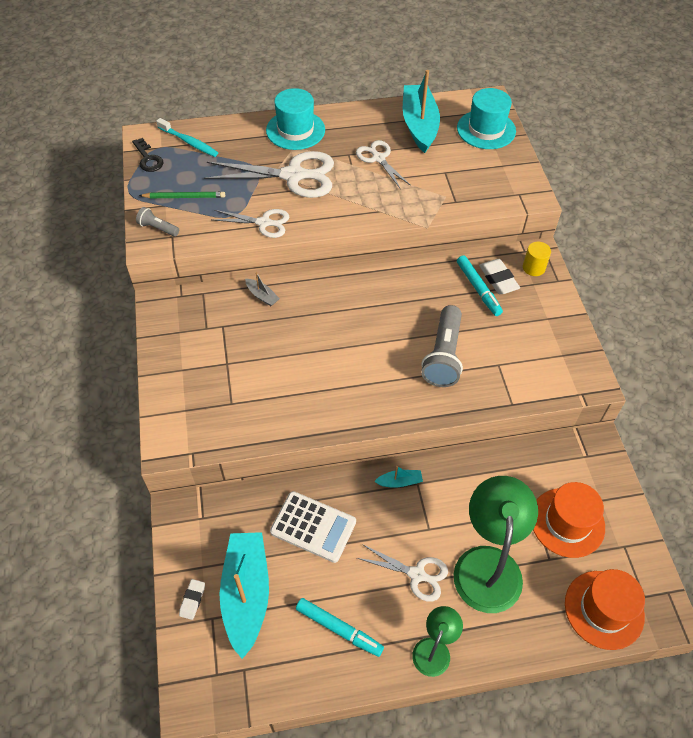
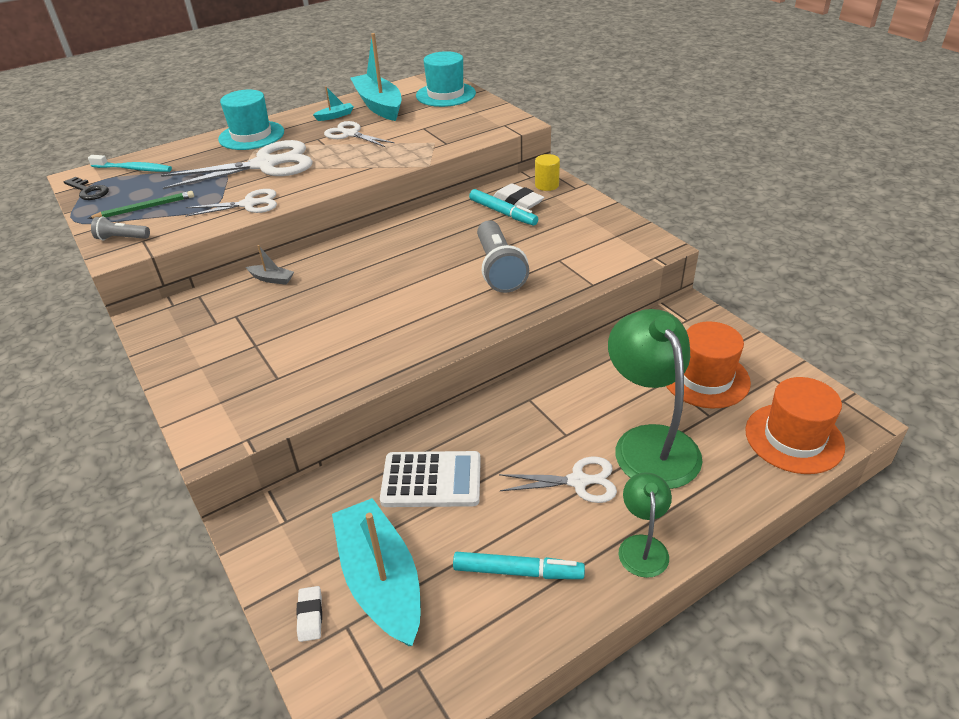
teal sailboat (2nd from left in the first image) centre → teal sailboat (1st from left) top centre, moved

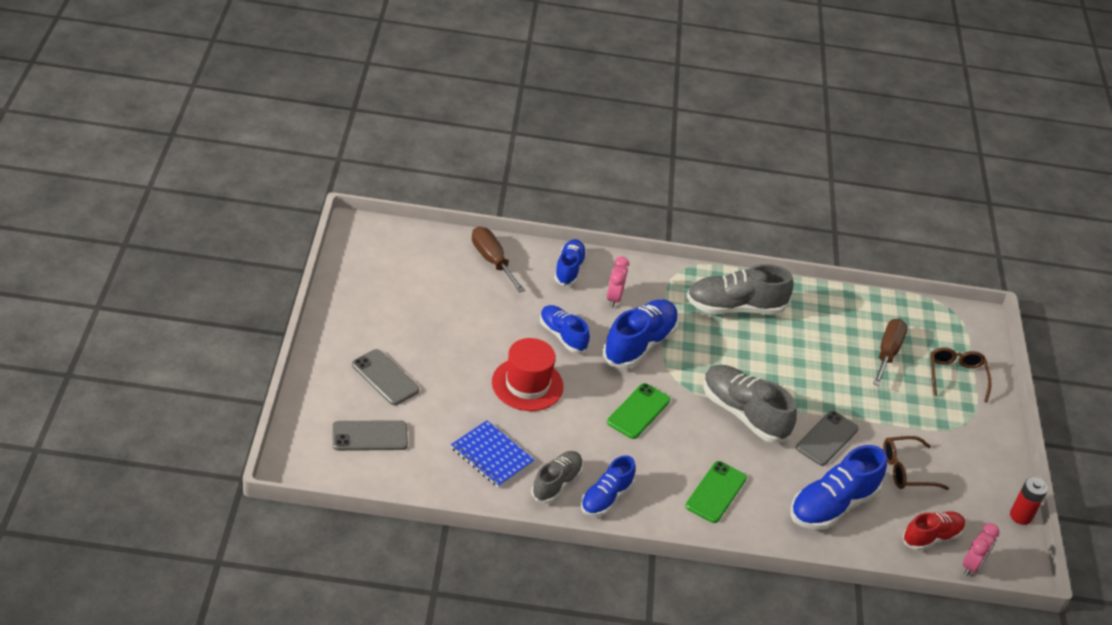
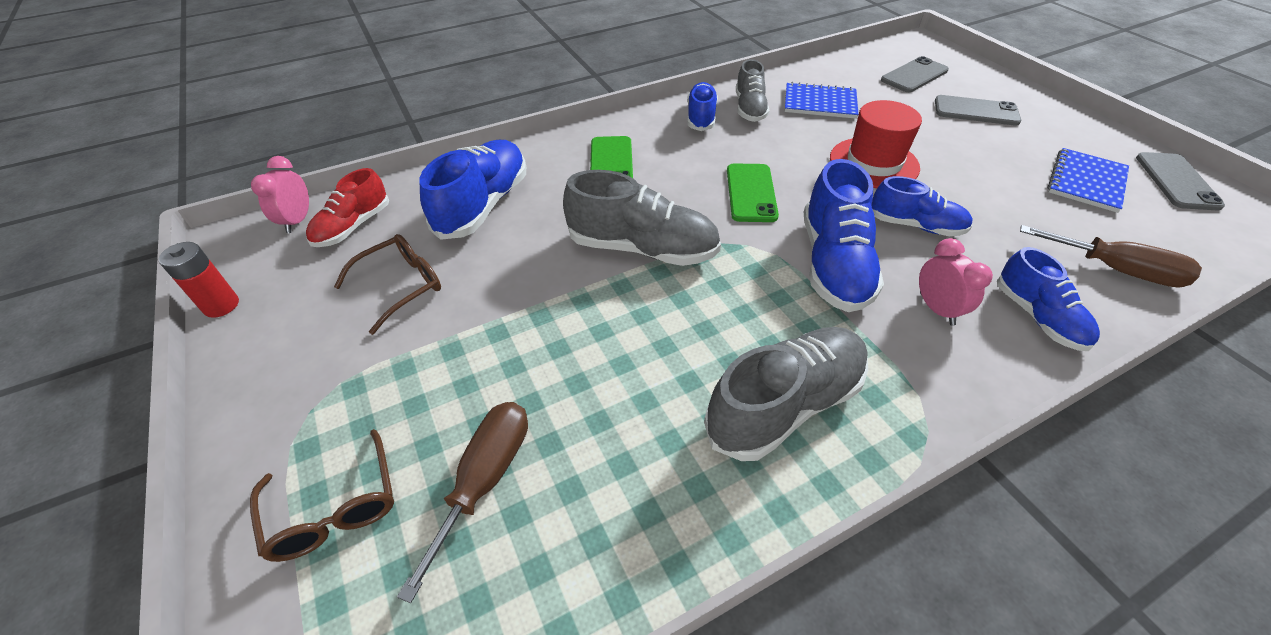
russet screwdriver (2nd from left in the first image) middle right → russet screwdriver (1st from left) bottom centre, 150 degrees counterclockwise
- → royal blue exercise book (2nd from left) top right
gray smartphone (3rd from left) bottom right → gray smartphone (3rd from left) top right, moved

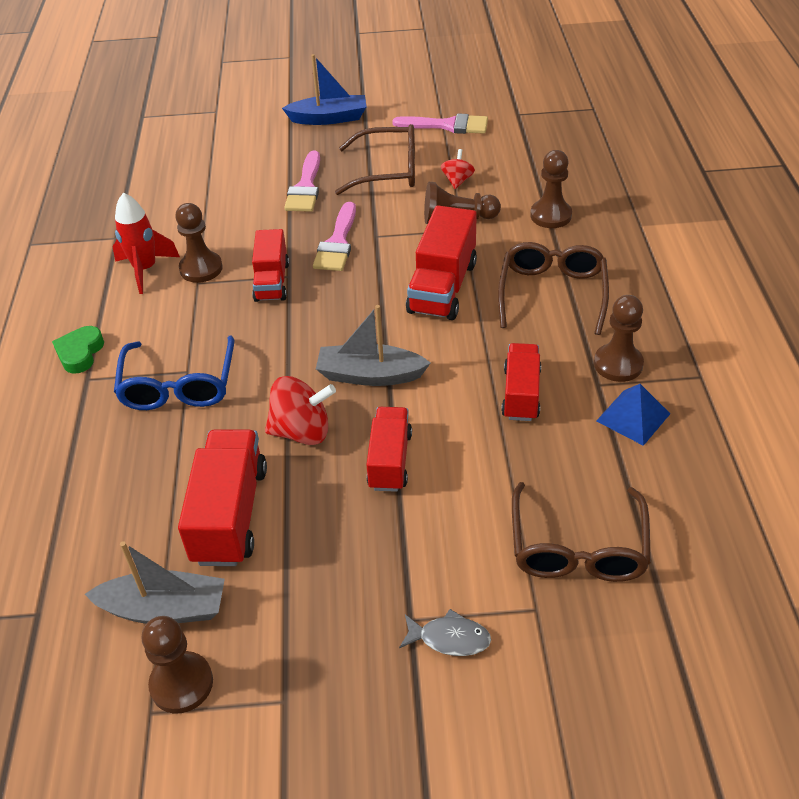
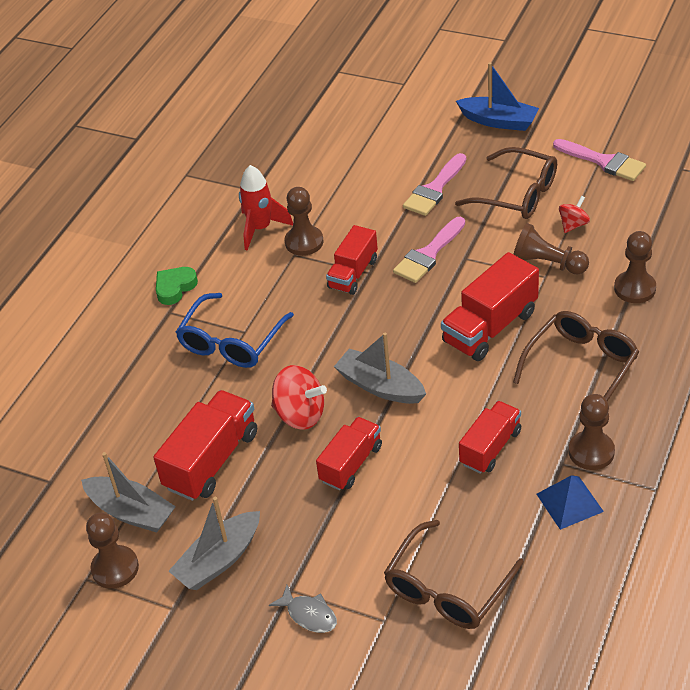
- → gray sailboat (2nd from left) bottom left

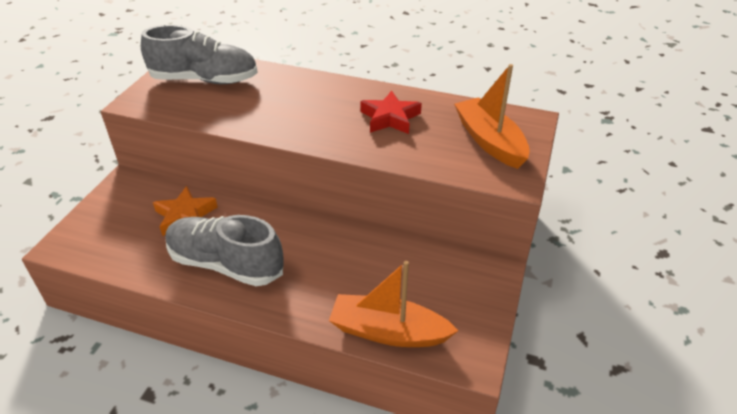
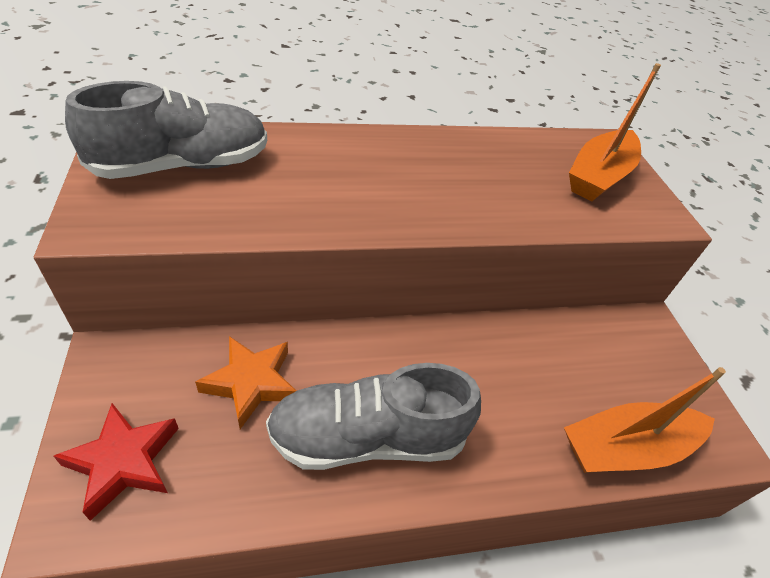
crimson star top centre → crimson star bottom left, moved
orange sailboat (2nd from left in the first image) top right → orange sailboat (1st from left) top right, 90 degrees counterclockwise

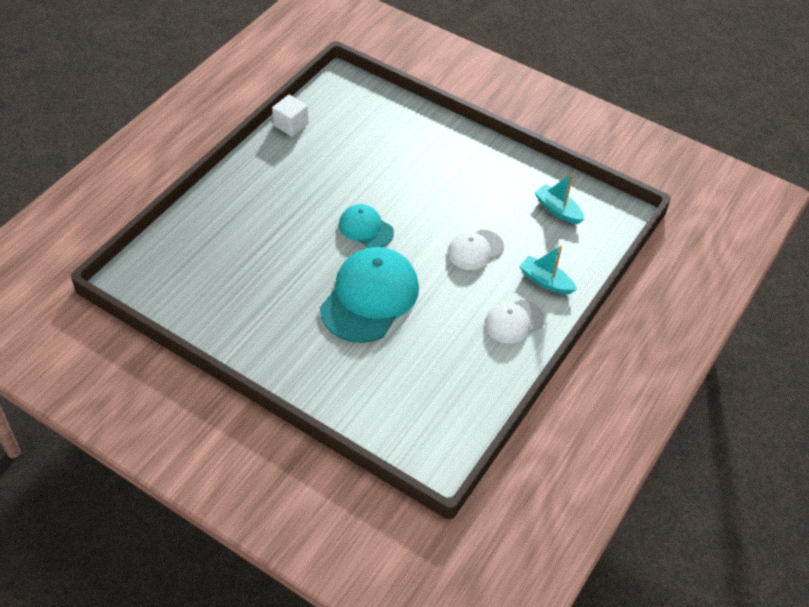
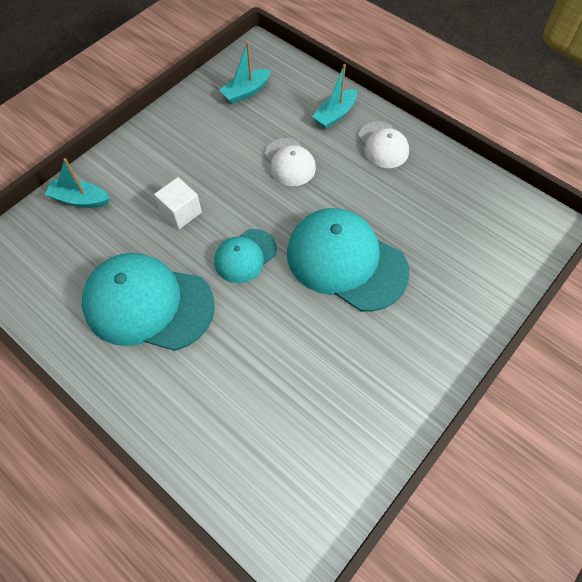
- → teal sailboat (1st from left) top left
- → teal cap (1st from left) middle left
pure white cube top centre → pure white cube middle left, moved

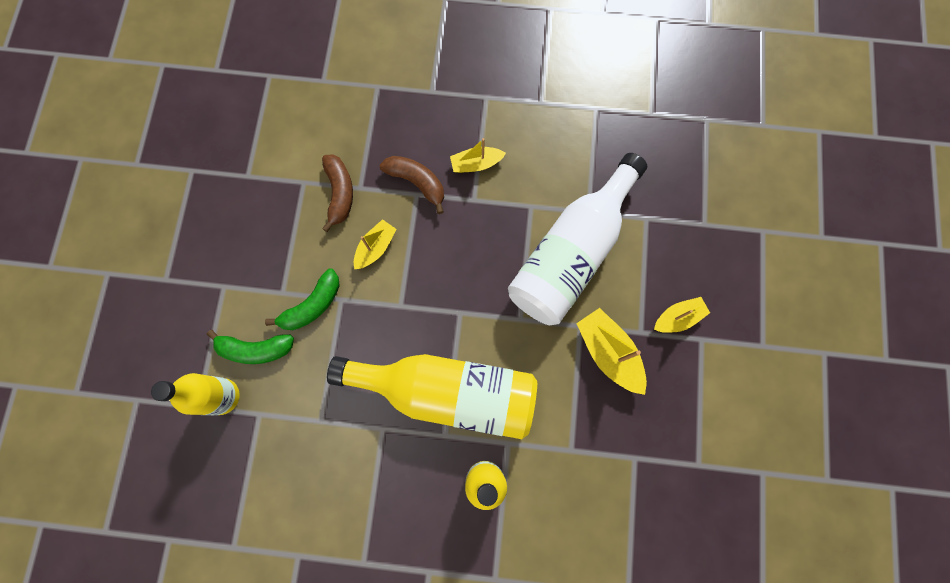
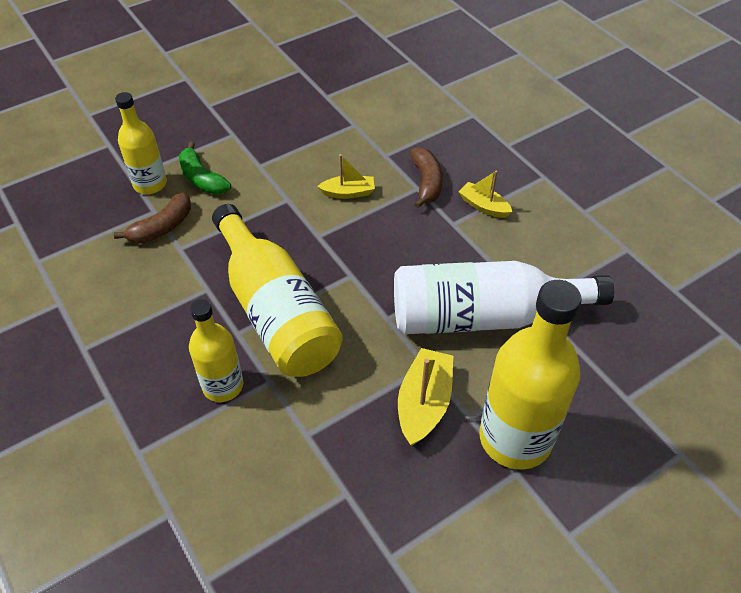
russet banana (1st from left) top centre → russet banana (1st from left) middle left, moved
yellow sailboat (4th from left) middle right → yellow flask (4th from left) middle right
emerald banana (2nd from left) middle left → -

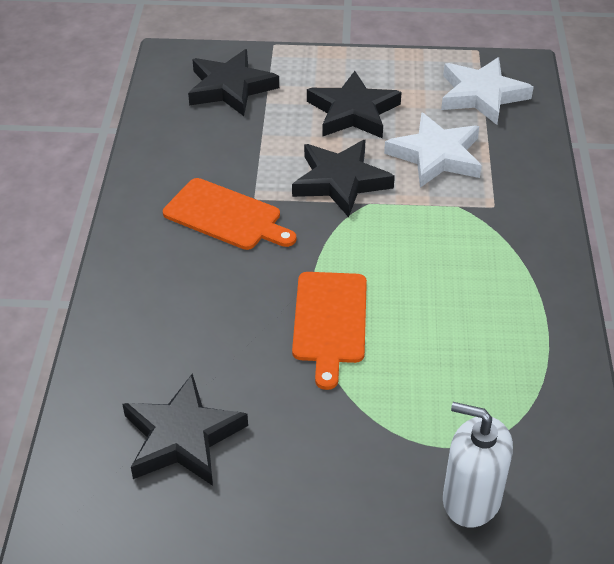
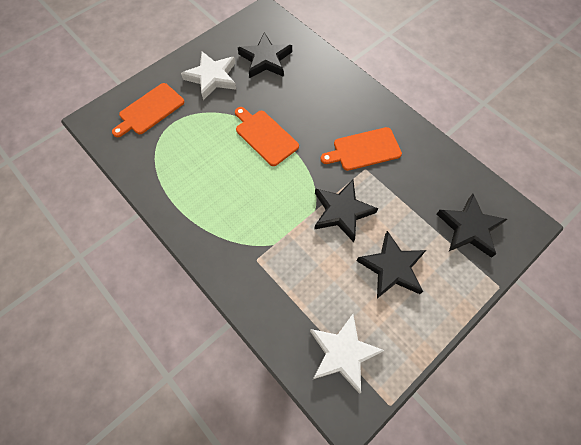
pure white soap pump bottom right → orange bread board (1st from left) top left
pure white star (1st from left) top right → pure white star (1st from left) top centre, moved

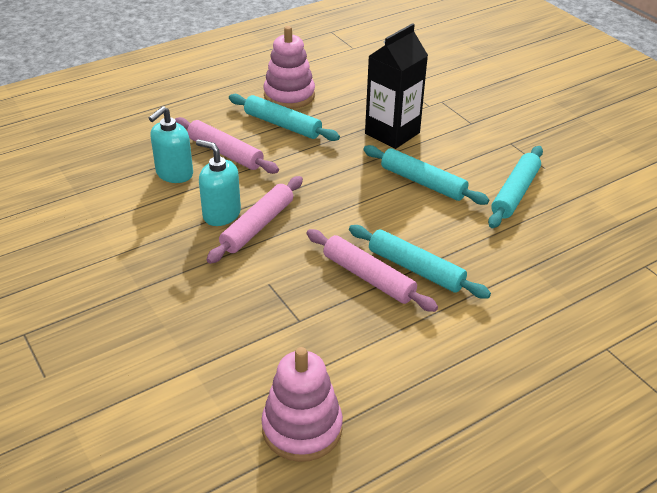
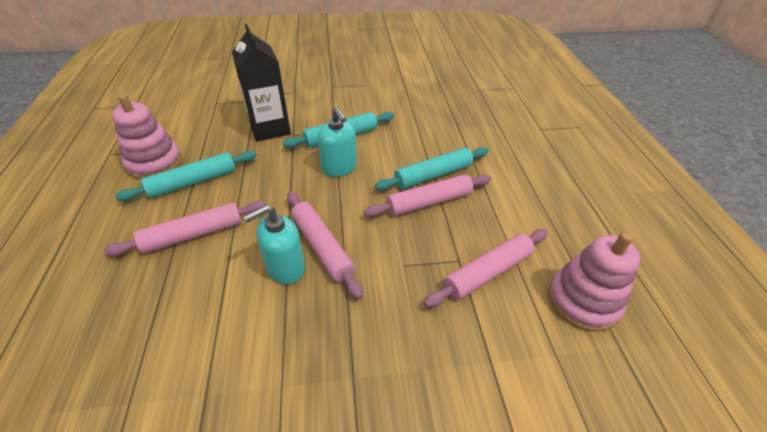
teal soap pump (1st from left in the first image) top left → teal soap pump (2nd from left) top centre, moved
- → rose-pink pastry roller (4th from left) centre
teal pastry roller (4th from left) middle right → -

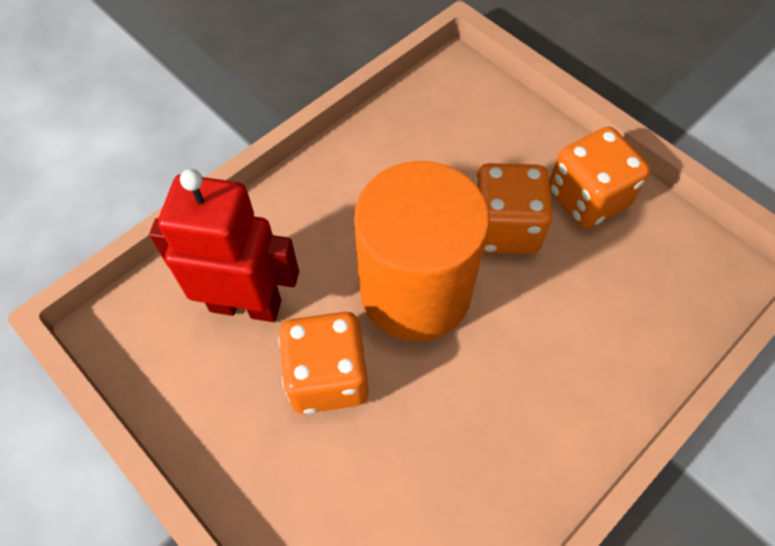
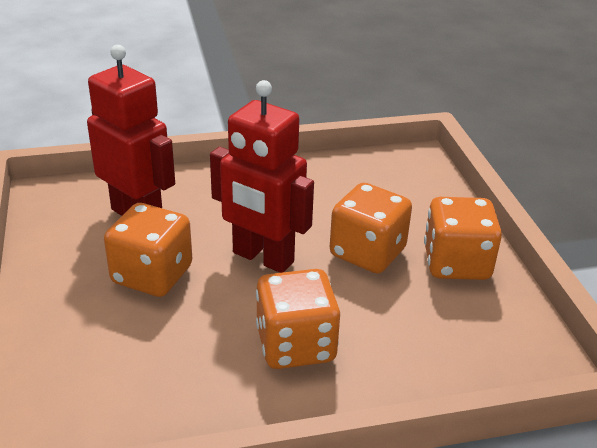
orange cylinder centre → crimson robot figure (2nd from left) centre
- → orange dice (2nd from left) bottom centre

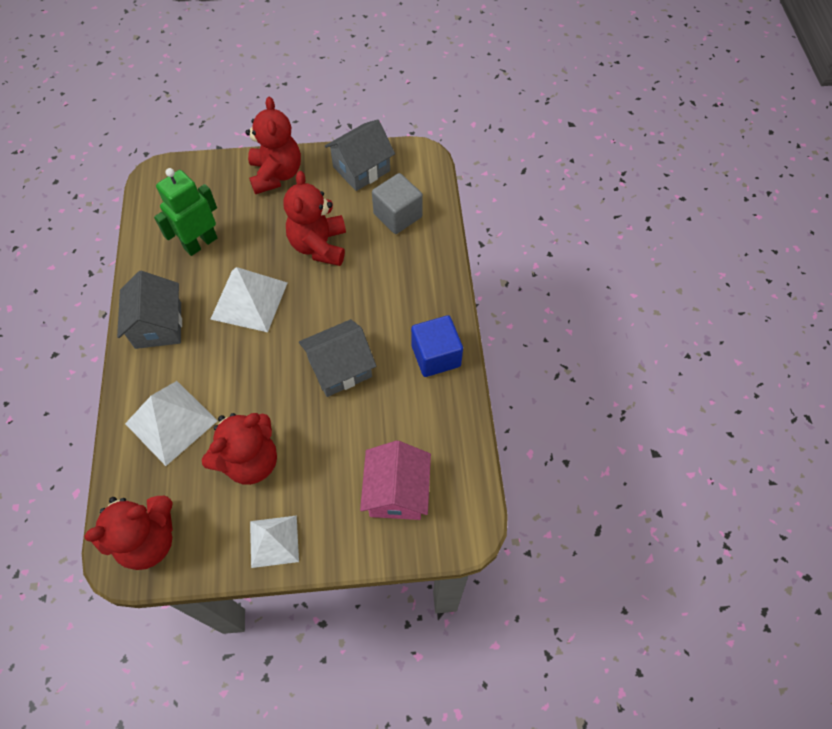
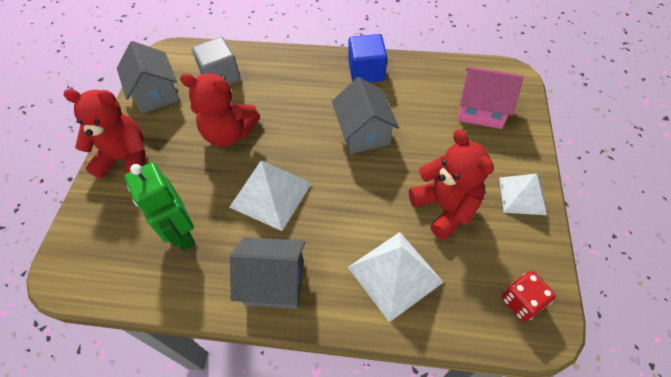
crimson teddy (1st from left) bottom left → crimson dice bottom right

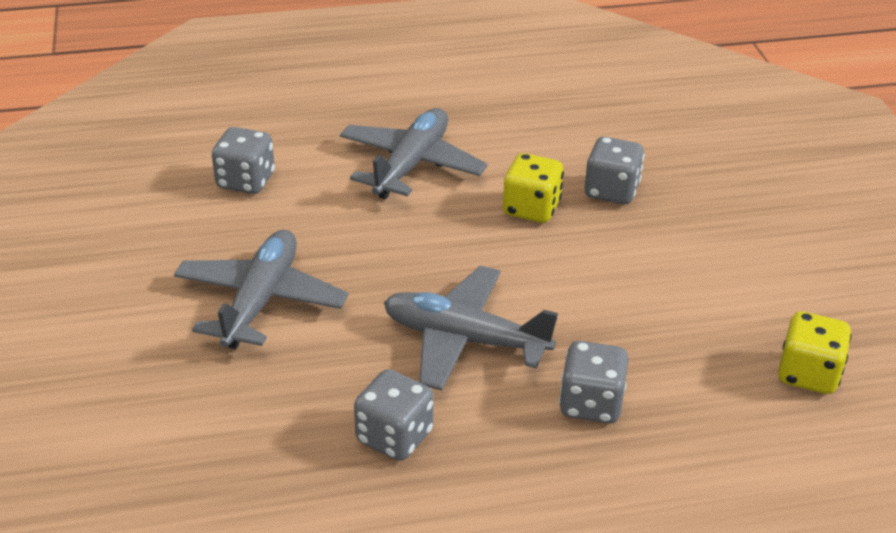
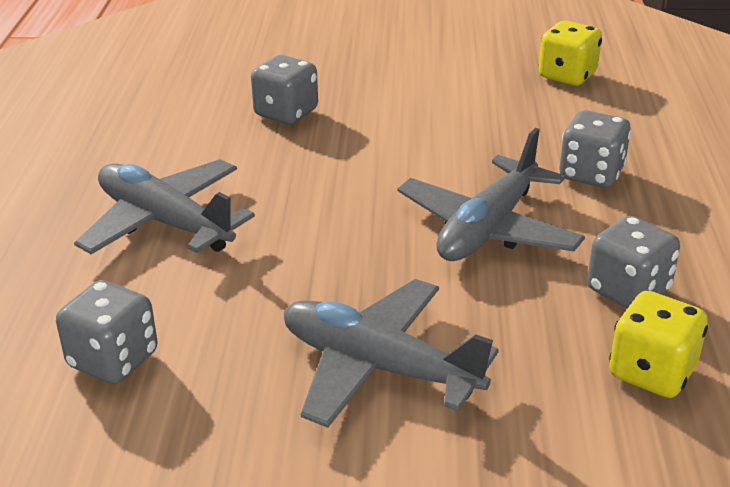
yellow dice (1st from left in the first image) centre → yellow dice (2nd from left) bottom right, moved

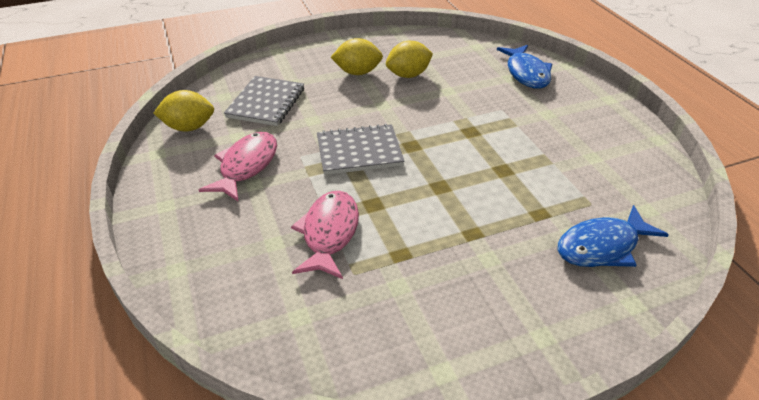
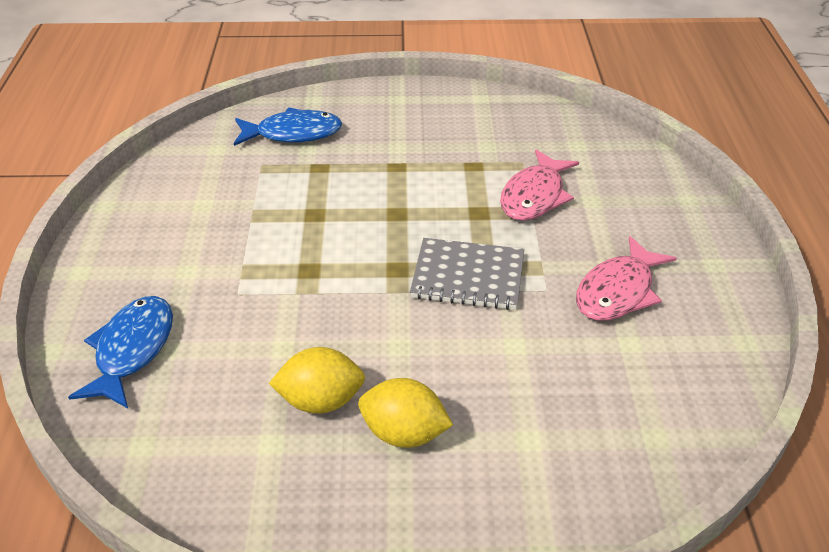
yellow toy lemon (1st from left) top left → -
gray exercise book (1st from left) top centre → -

